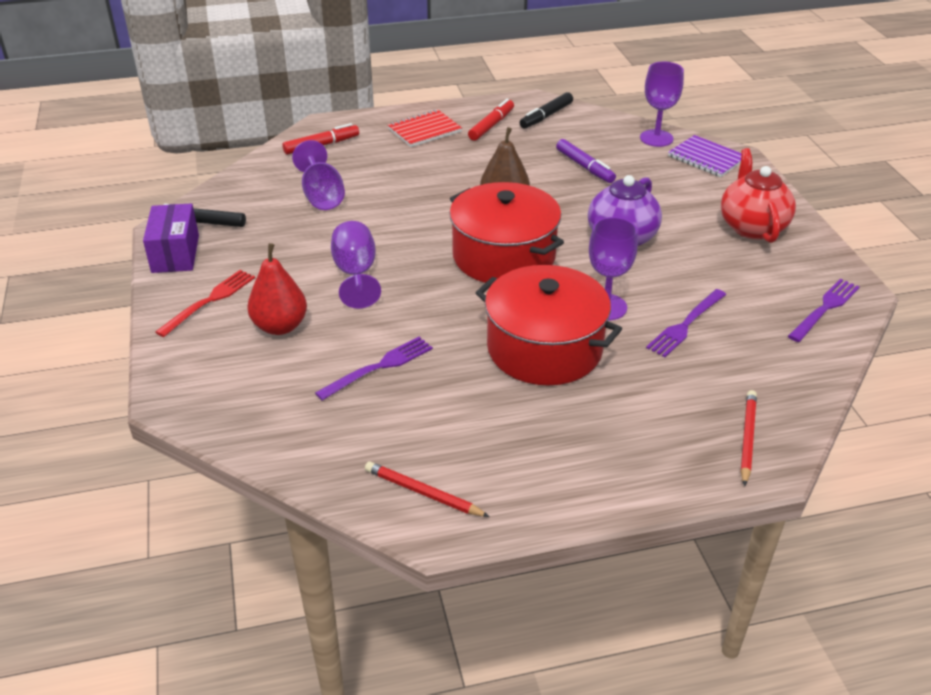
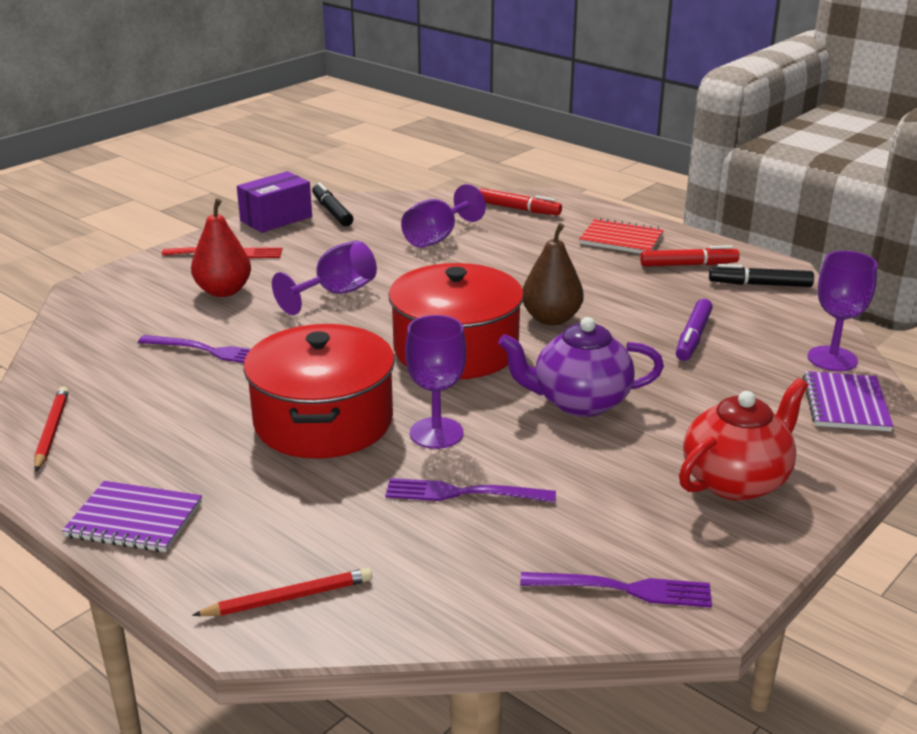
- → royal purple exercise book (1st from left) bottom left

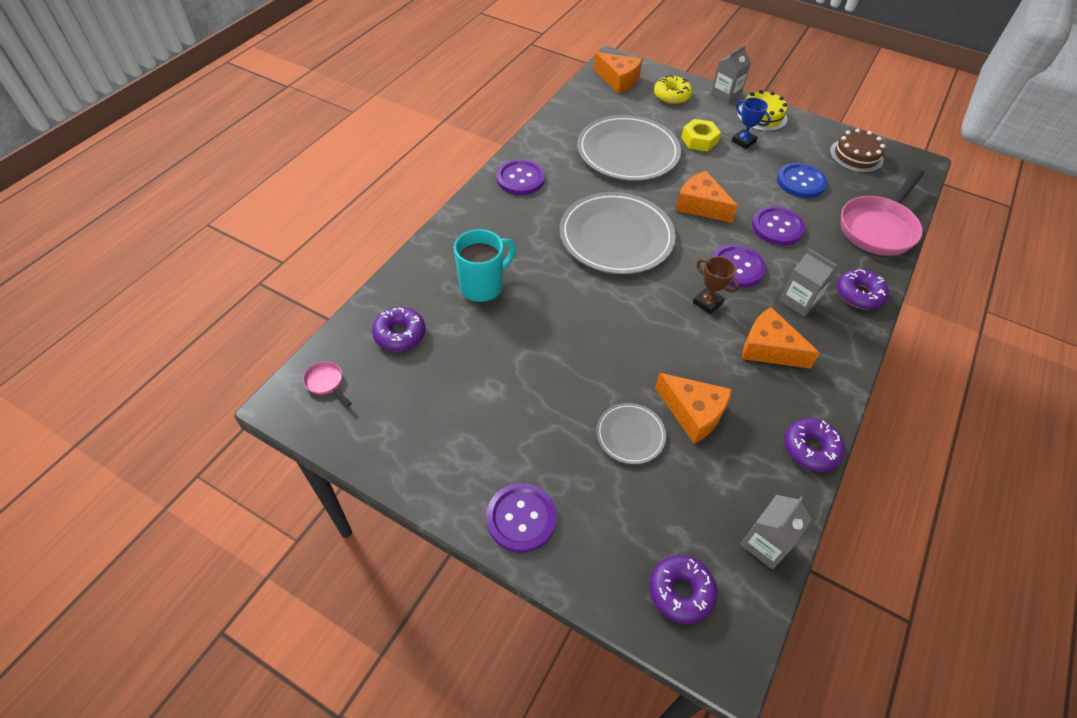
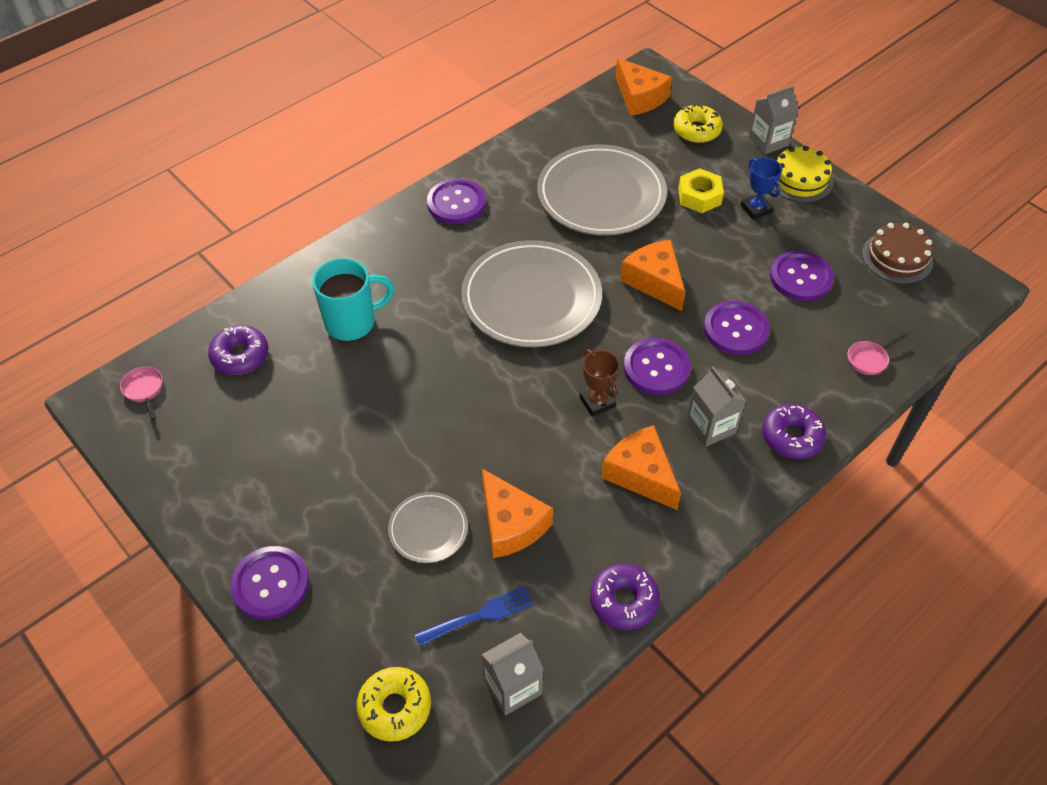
royal purple donut (2nd from left) bottom centre → yellow donut (1st from left) bottom centre
- → royal blue table fork bottom centre
royal blue button top right → royal purple button (5th from left) middle right
rose-pink skillet (2nd from left) top right → rose-pink skillet (2nd from left) middle right, x0.40

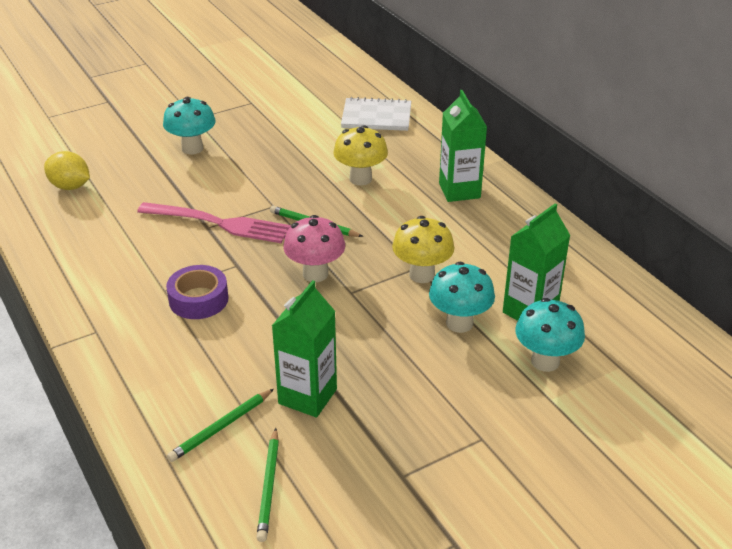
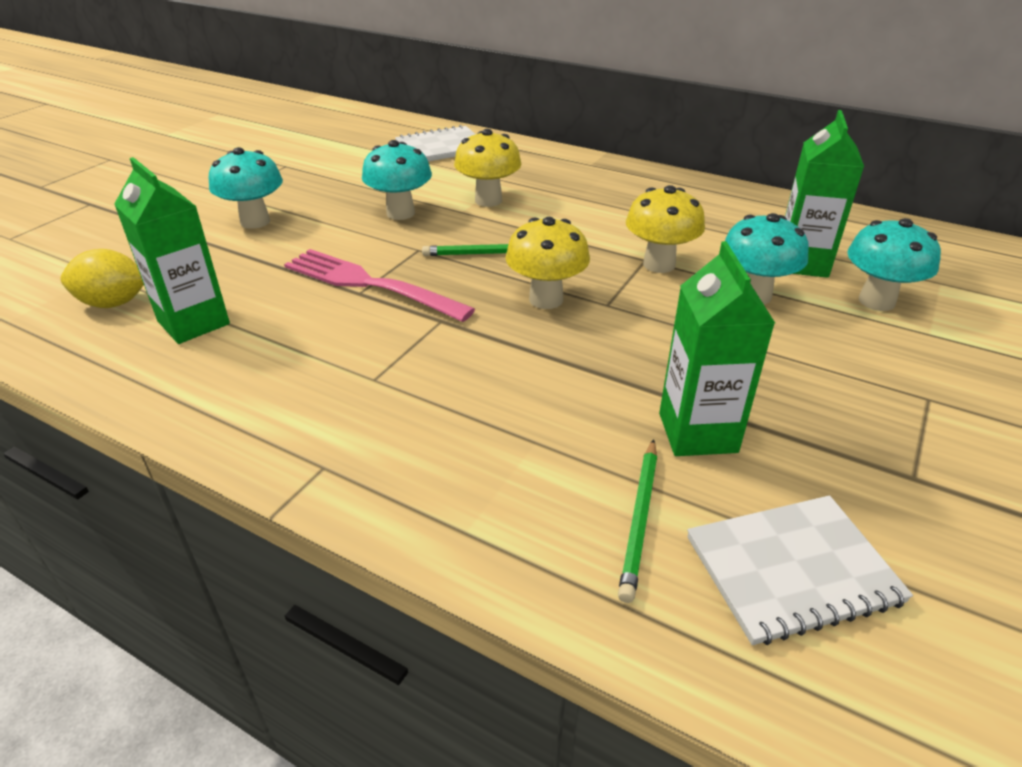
emerald carton (2nd from left in the first image) top centre → emerald carton (1st from left) top left, moved
rose-pink table fork middle left → rose-pink table fork centre, 135 degrees counterclockwise
- → teal mushroom (2nd from left) top centre
rose-pink mushroom centre → yellow mushroom (2nd from left) centre
emerald pencil (2nd from left) bottom centre → pure white exercise book (2nd from left) bottom right
royal purple tape middle left → -

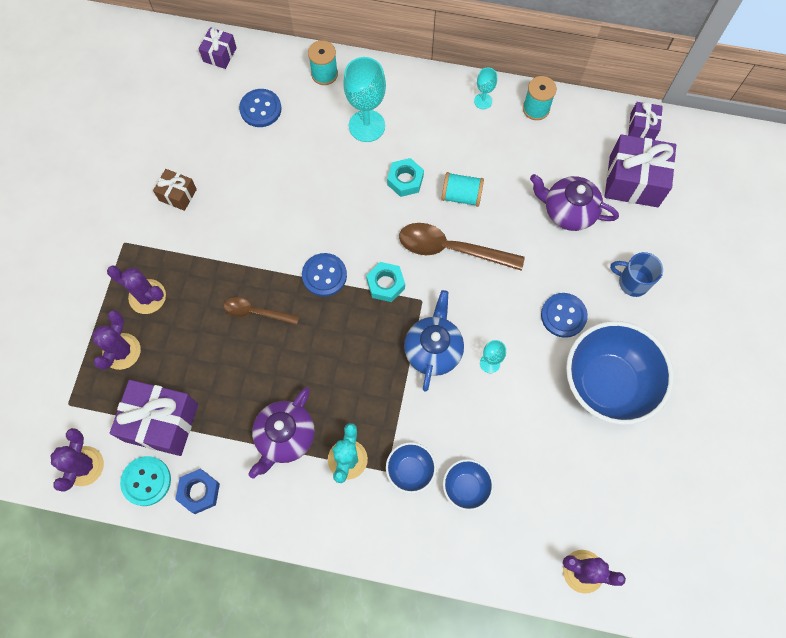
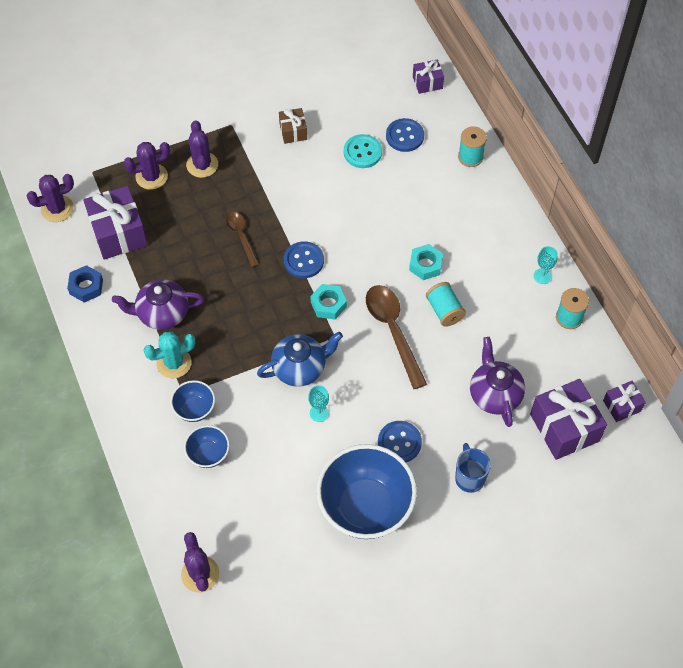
teal button bottom left → teal button top centre, moved
teal wine glass (1st from left) top centre → -

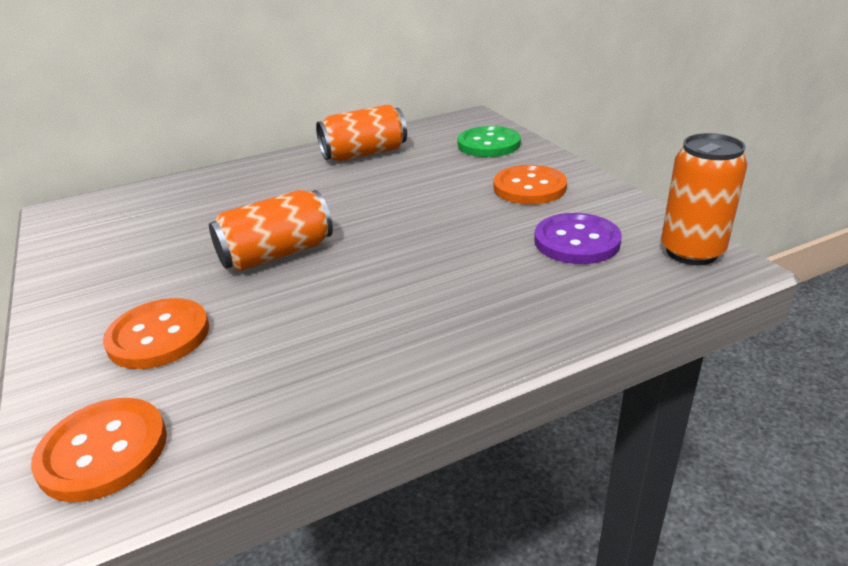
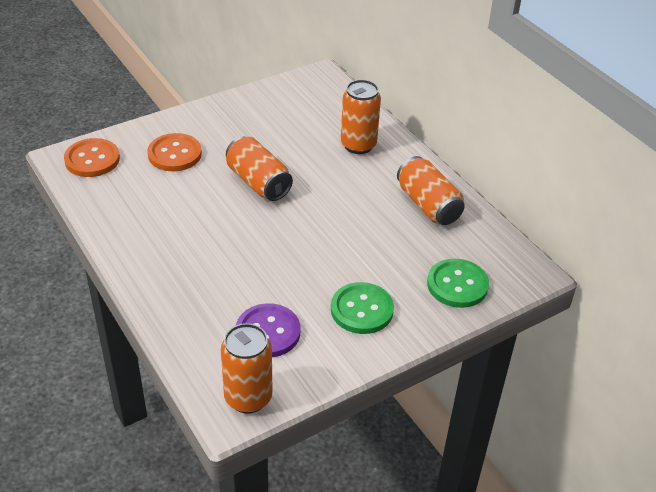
orange button (3rd from left) top centre → emerald button (1st from left) centre
- → orange tin (3rd from left) top centre

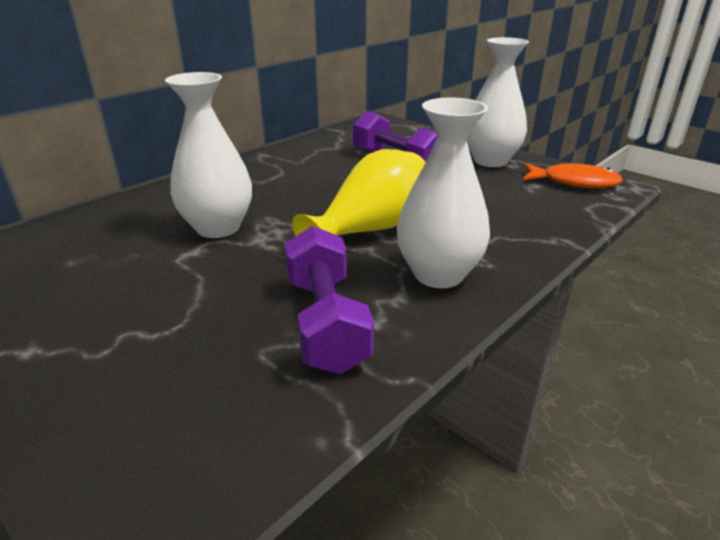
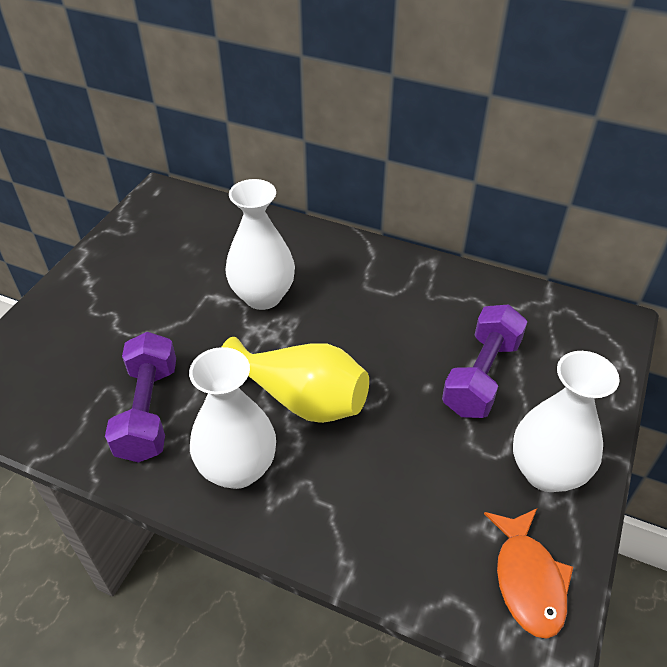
royal purple free weight (1st from left) centre → royal purple free weight (1st from left) middle left, 60 degrees counterclockwise

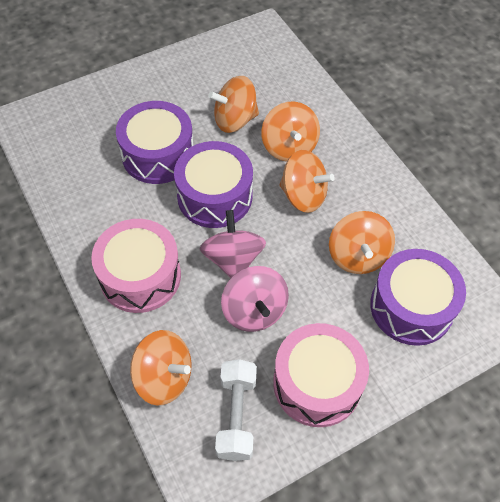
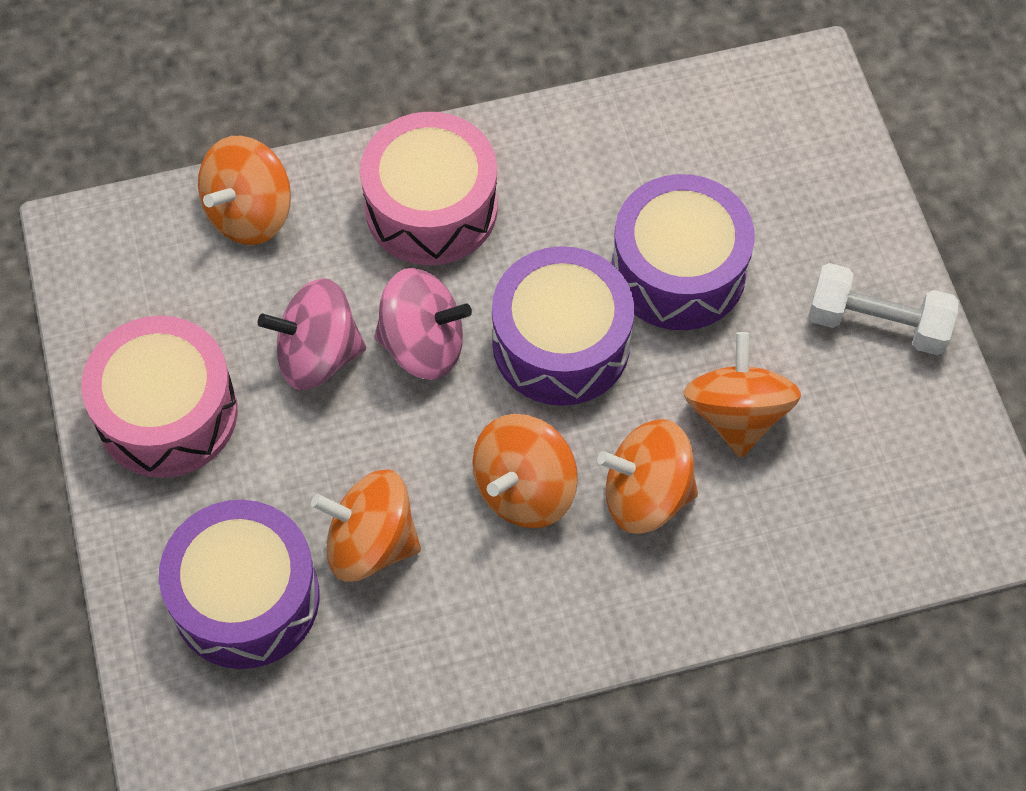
pure white free weight bottom centre → pure white free weight middle right, moved

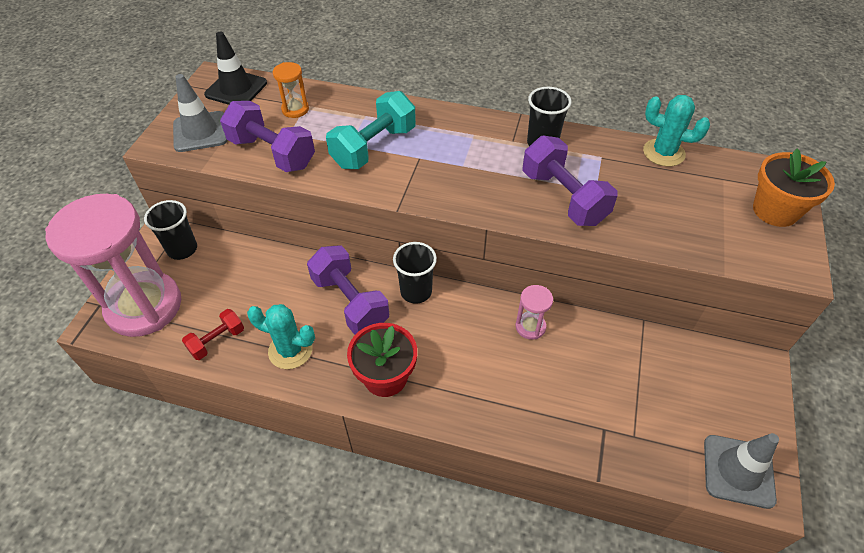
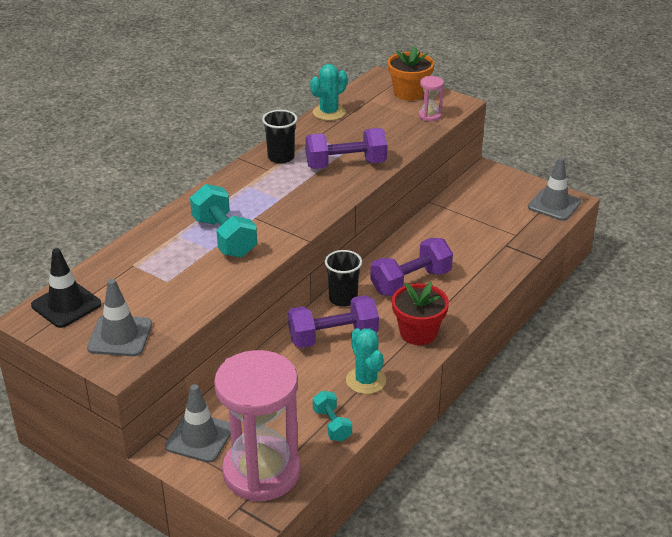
jet-black cup (1st from left) middle left → gray traffic cone (2nd from left) bottom left
crimson free weight middle left → teal free weight (2nd from left) bottom centre
teal saguaro cactus (1st from left in the first image) middle left → teal saguaro cactus (2nd from left) bottom centre, 60 degrees counterclockwise
royal purple free weight (1st from left in the first image) top left → royal purple free weight (3rd from left) centre, moved
rose-pink hourglass (2nd from left) centre → rose-pink hourglass (2nd from left) top centre, moved
orange hourglass top centre → -

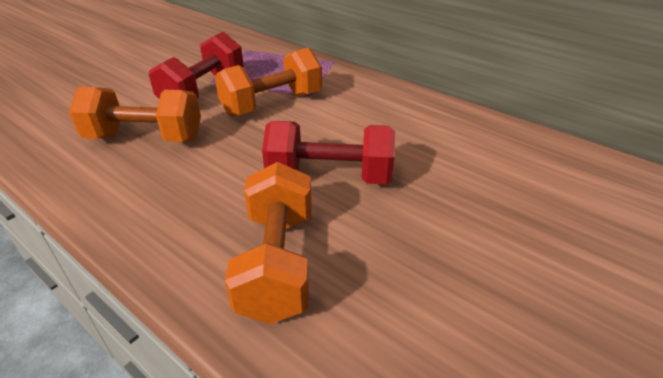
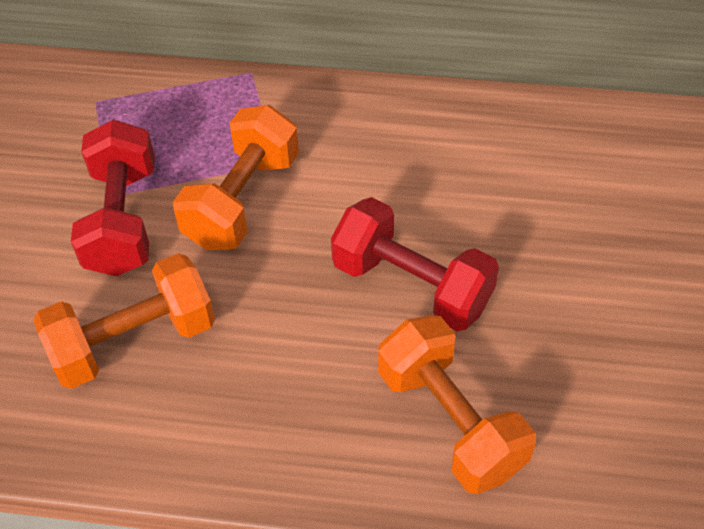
crimson free weight (2nd from left) centre, 60 degrees clockwise

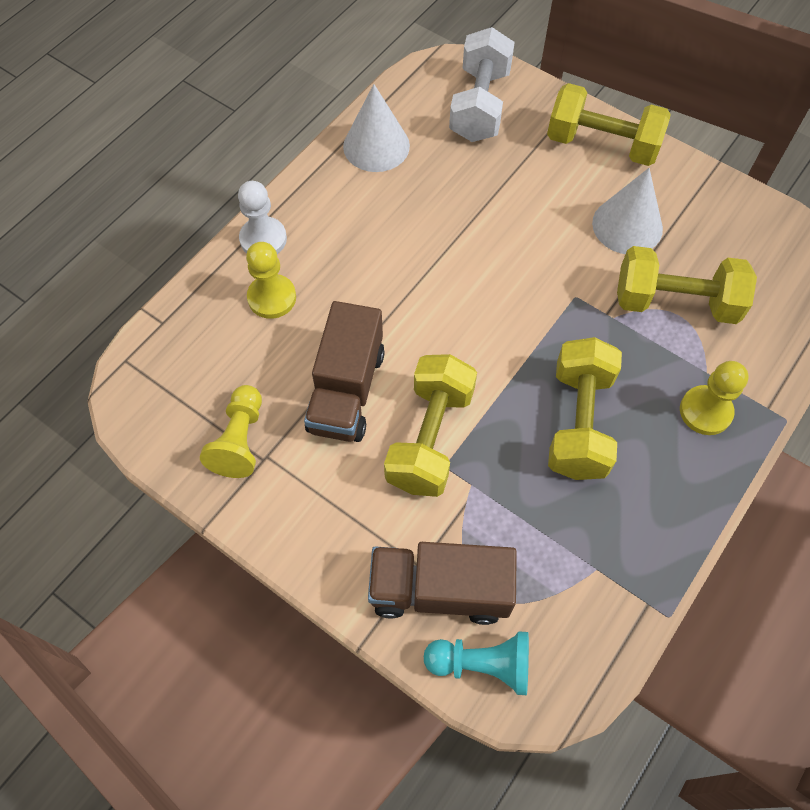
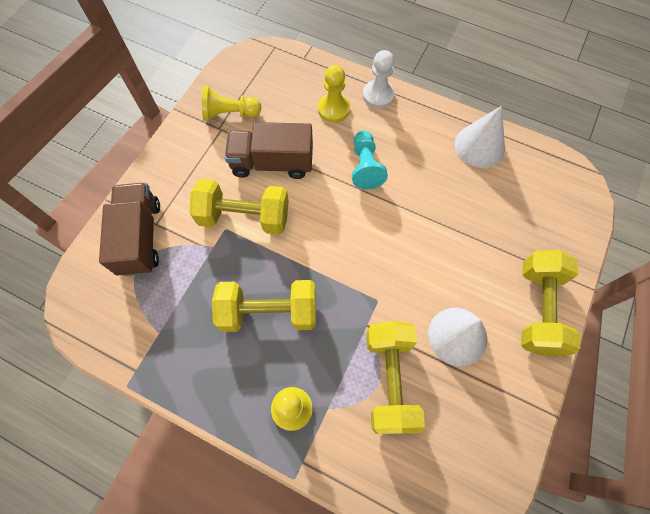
teal chess pawn bottom centre → teal chess pawn top centre, moved
pure white free weight top centre → -

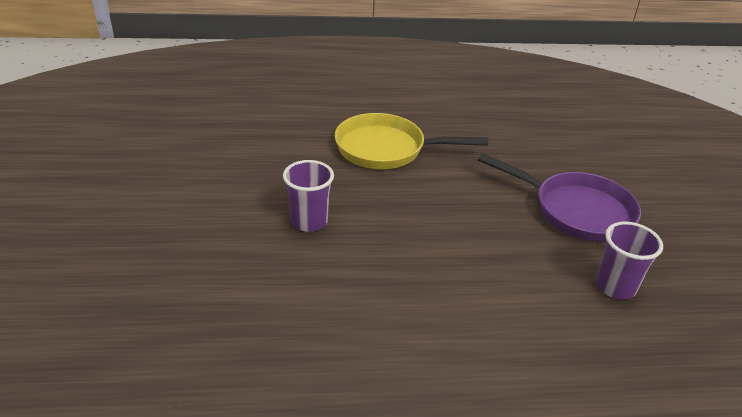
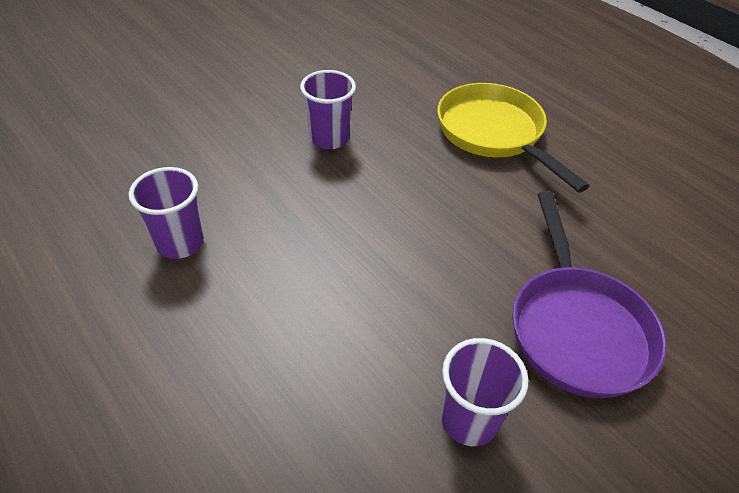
- → royal purple cup (1st from left) middle left

